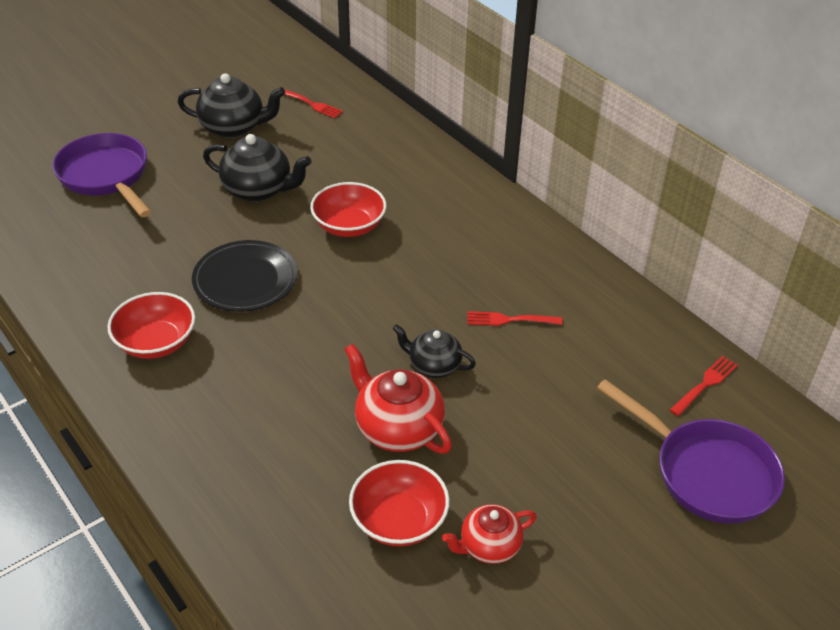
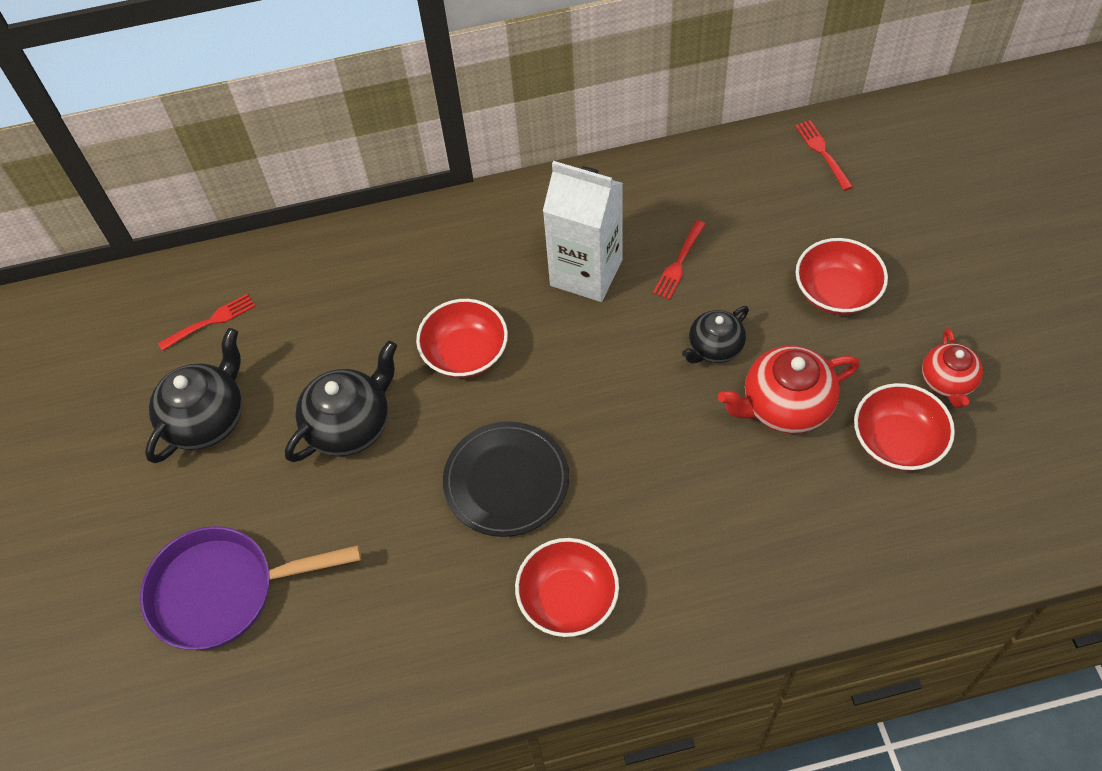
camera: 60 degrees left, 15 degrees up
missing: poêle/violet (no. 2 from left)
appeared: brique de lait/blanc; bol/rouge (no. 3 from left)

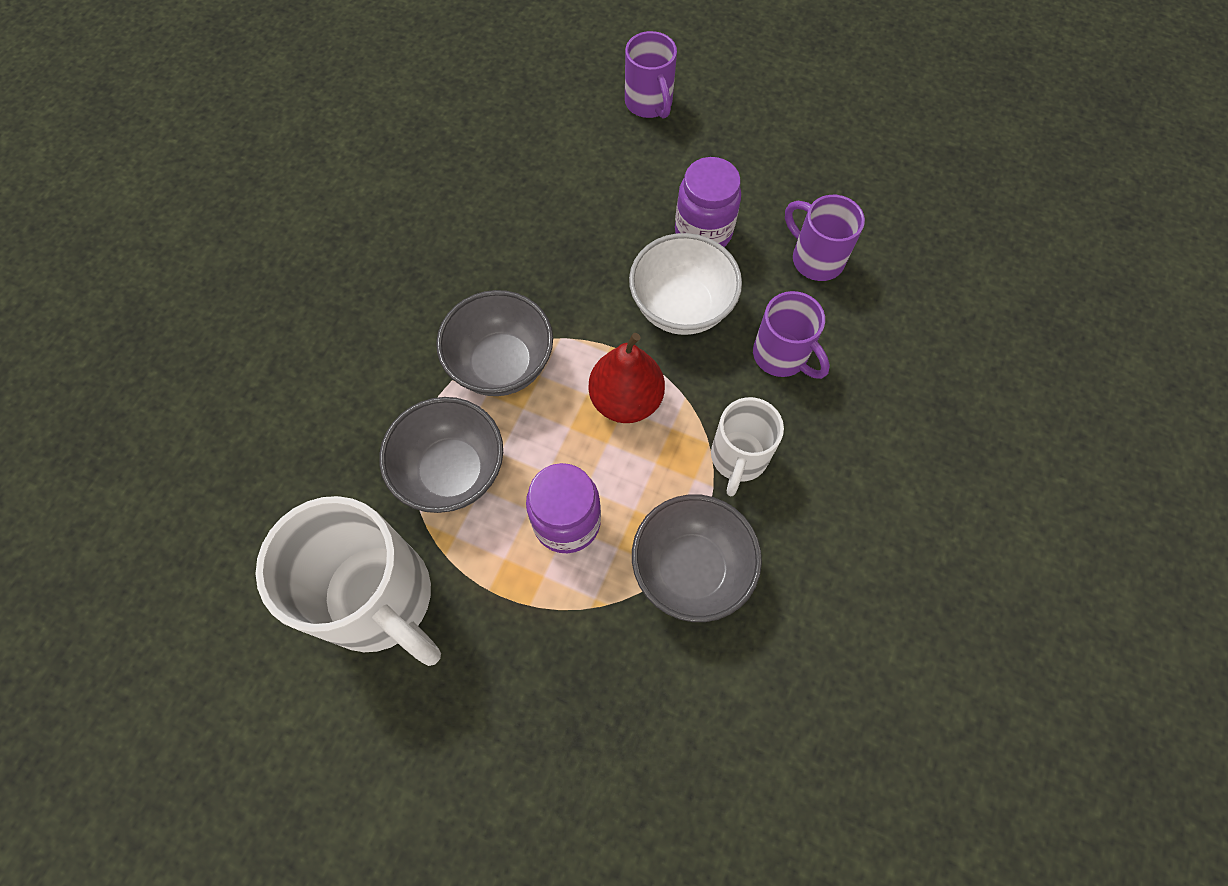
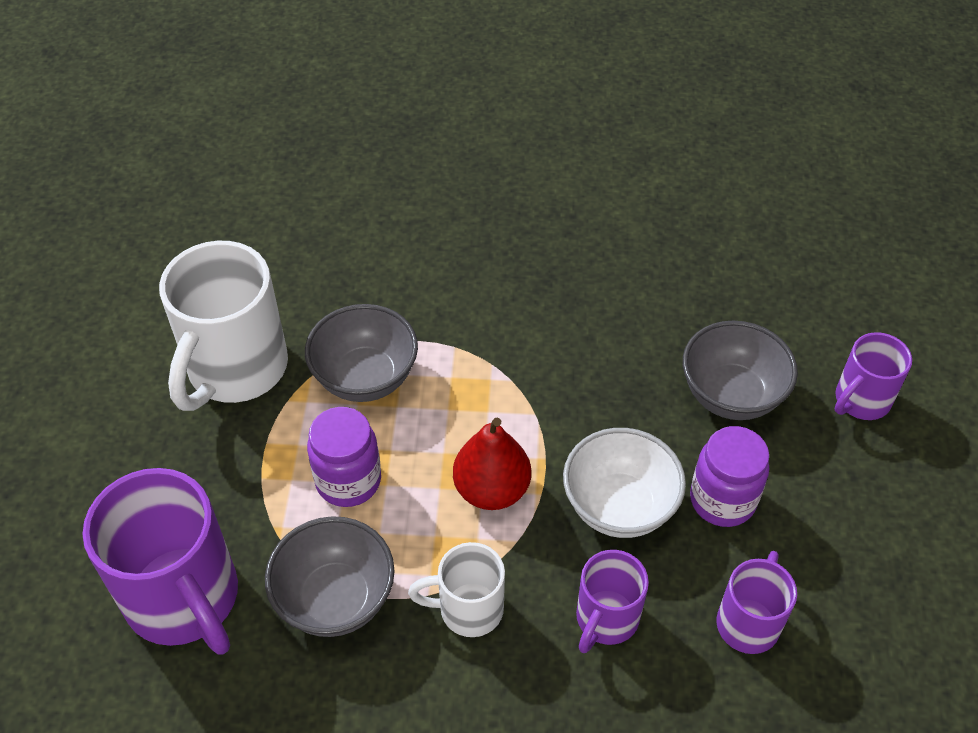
camera: 70 degrees right, 15 degrees down
appeared: tasse/violet (no. 1 from left)
relocated: bol/gris (no. 2 from left in the first image) to bol/gris (no. 3 from left)

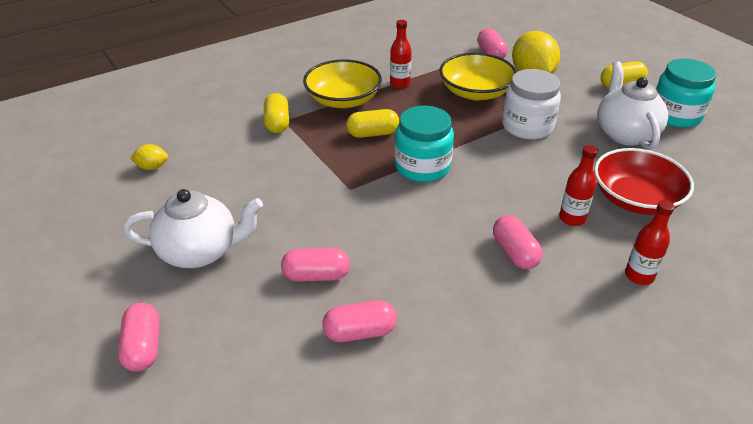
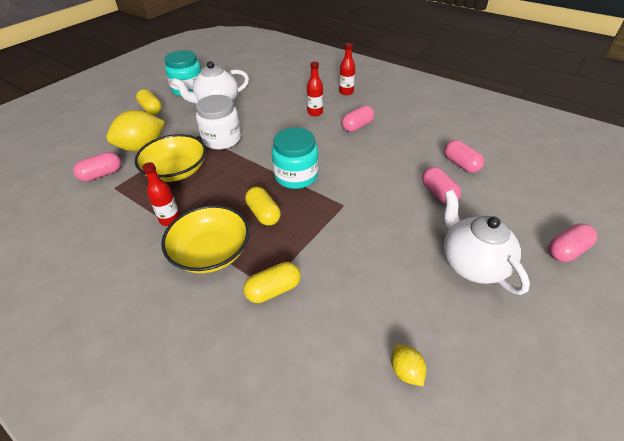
camera: 110 degrees left, 5 degrees up
missing: bol/rouge

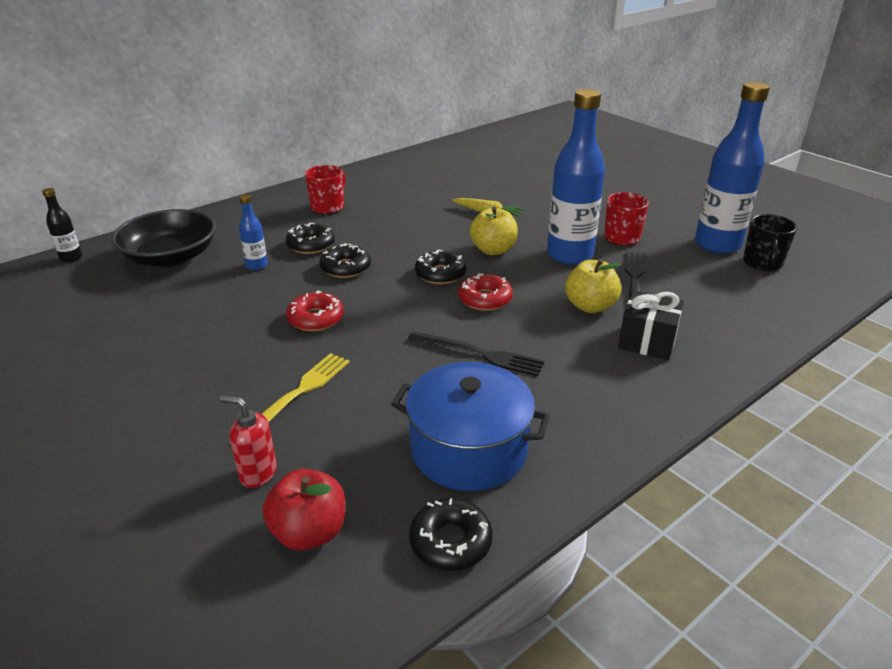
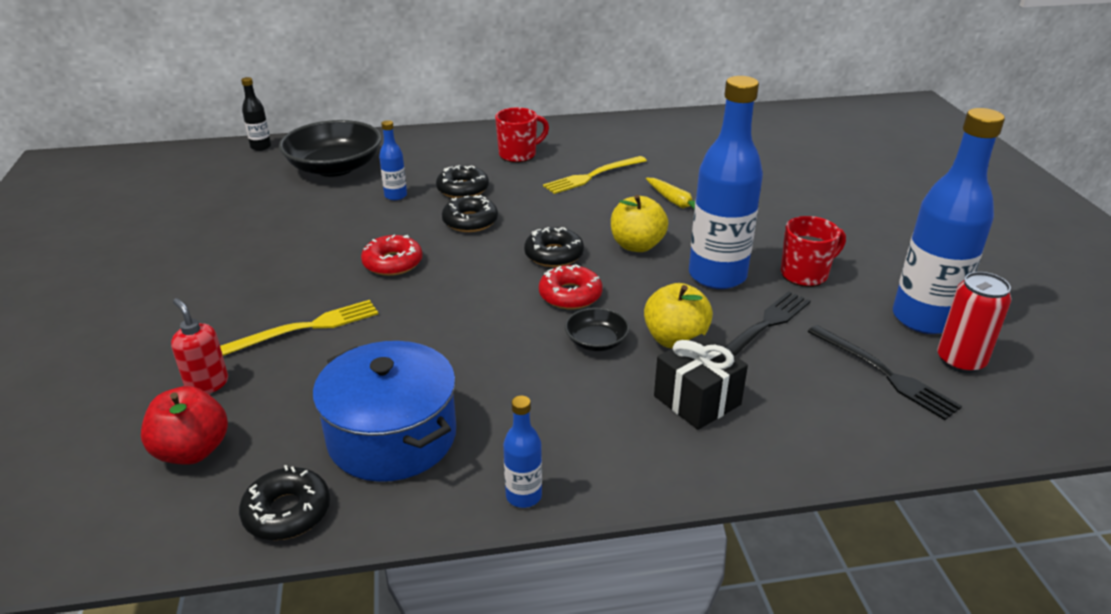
camera: 30 degrees right, 0 degrees up
appeared: bouteille/bleu (no. 2 from left); fourchette/jaune (no. 2 from left); bol/noir (no. 2 from left)
relocated: fourchette/noir (no. 1 from left in the first image) to fourchette/noir (no. 2 from left)
exchanged: tasse/noir to canette/rouge

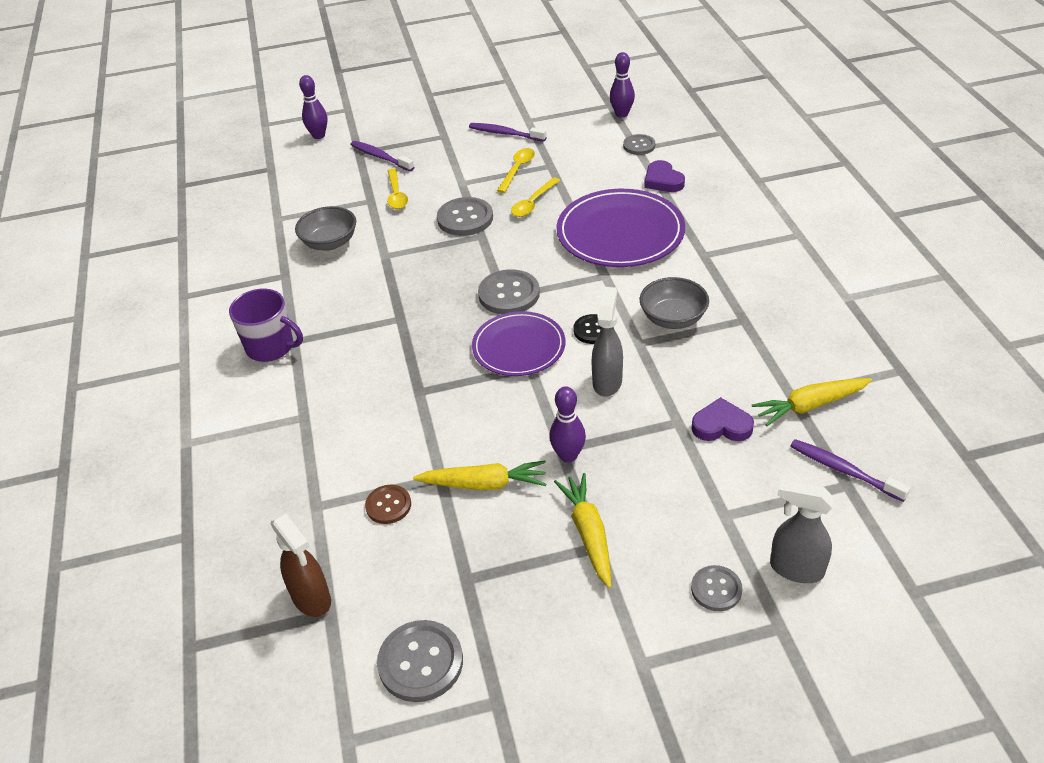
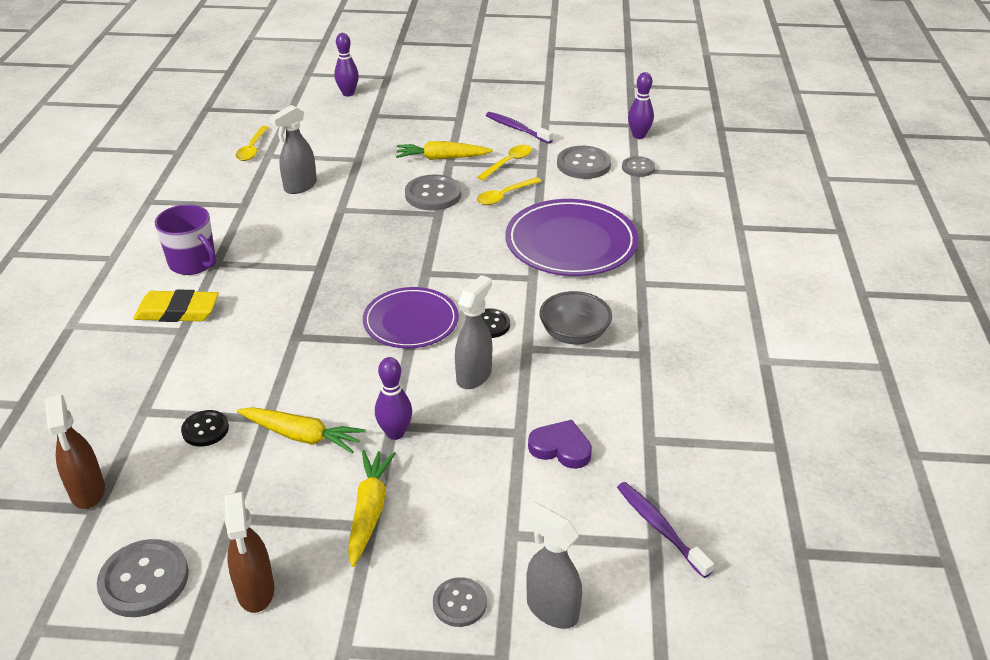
camera: 15 degrees right, 5 degrees down
missing: brosse à dents/violet (no. 1 from left); cœur/violet (no. 1 from left)
appeared: gomme/jaune; vaporisateur/marron (no. 2 from left)
relocated: cuillère/jaune (no. 1 from left); bouton/gris (no. 3 from left in the first image) to bouton/gris (no. 4 from left); carotte/jaune (no. 3 from left)
exchanged: bol/gris (no. 1 from left) to vaporisateur/gris (no. 1 from left)
colour: bouton/marron to bouton/noir (no. 1 from left)

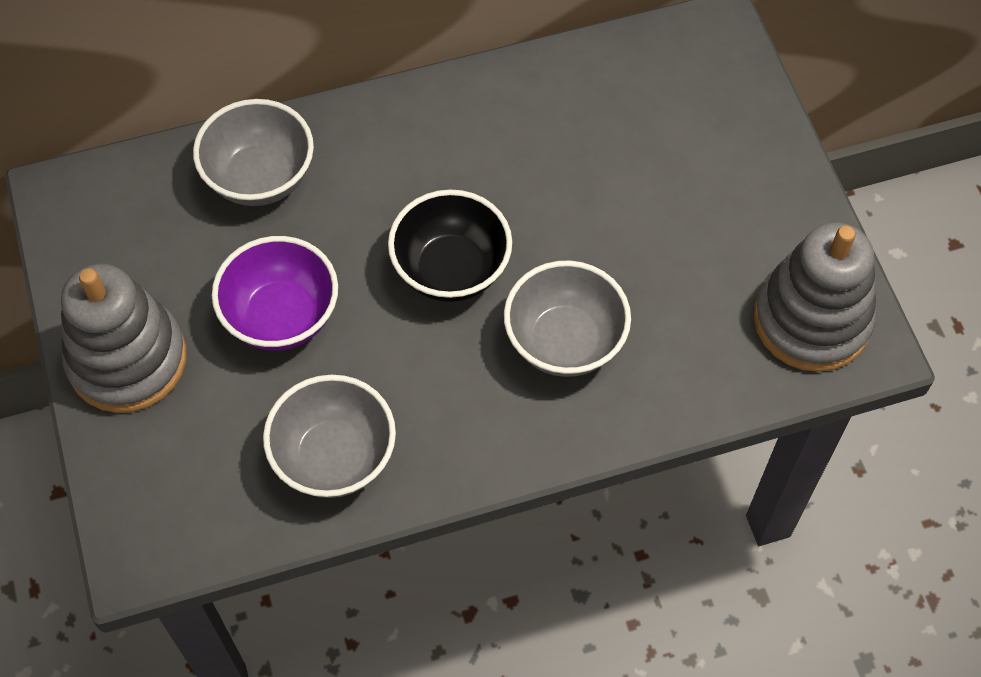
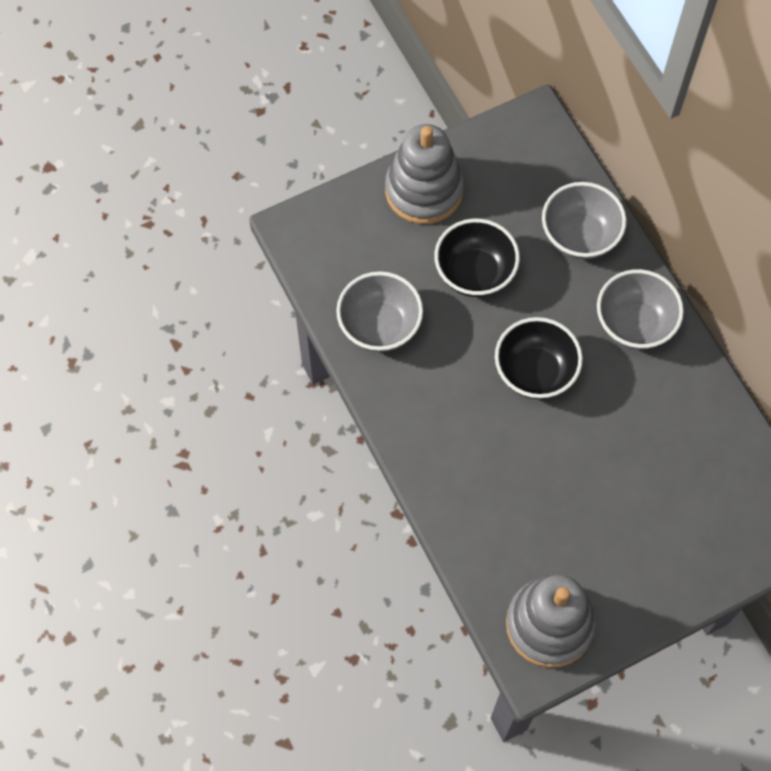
camera: 80 degrees right, 5 degrees up
relocated: bol/gris (no. 3 from left)
colour: bol/violet to bol/noir (no. 1 from left)

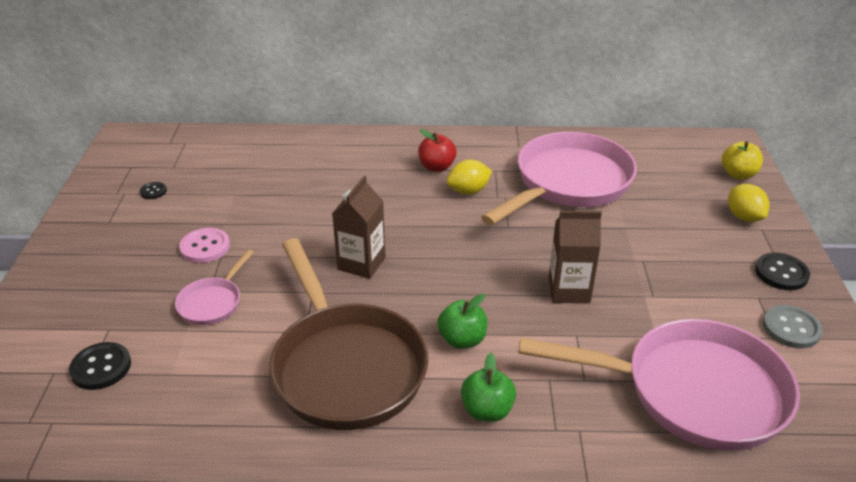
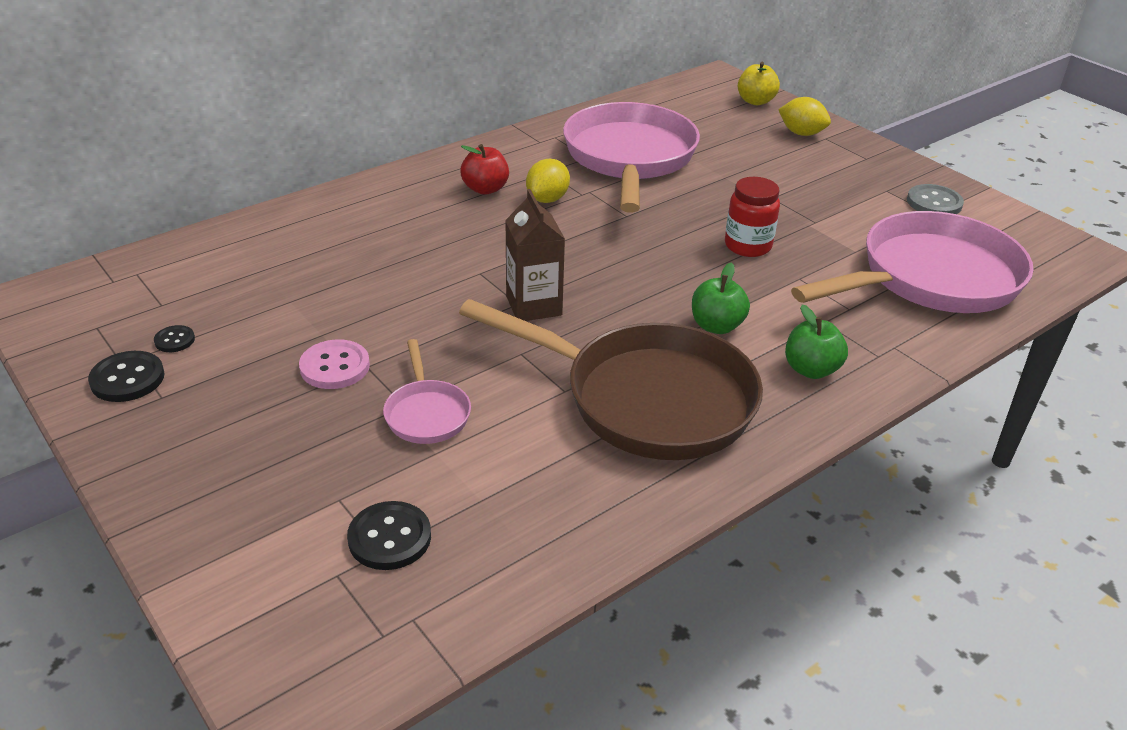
camera: 40 degrees left, 0 degrees up
relocated: bouton/noir (no. 3 from left in the first image) to bouton/noir (no. 1 from left)
exchanged: brique de lait/marron (no. 2 from left) to bocal/rouge

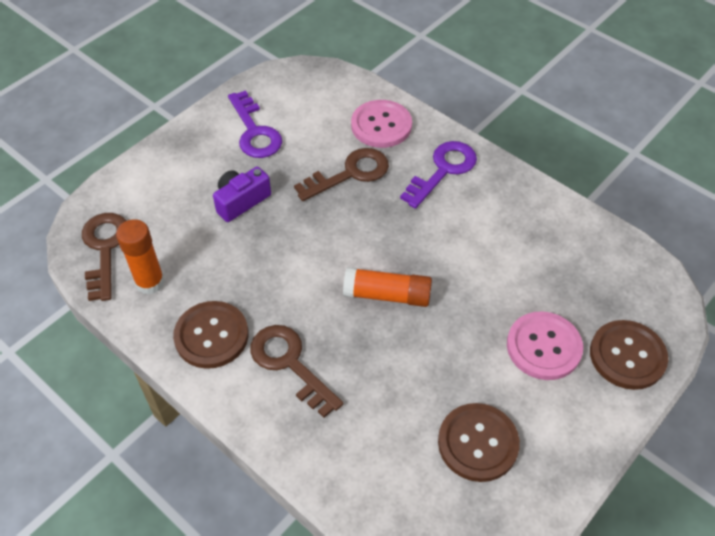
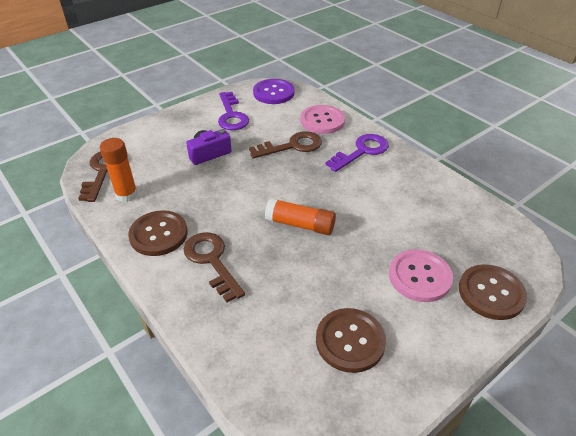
camera: 10 degrees right, 10 degrees down
appeared: bouton/violet

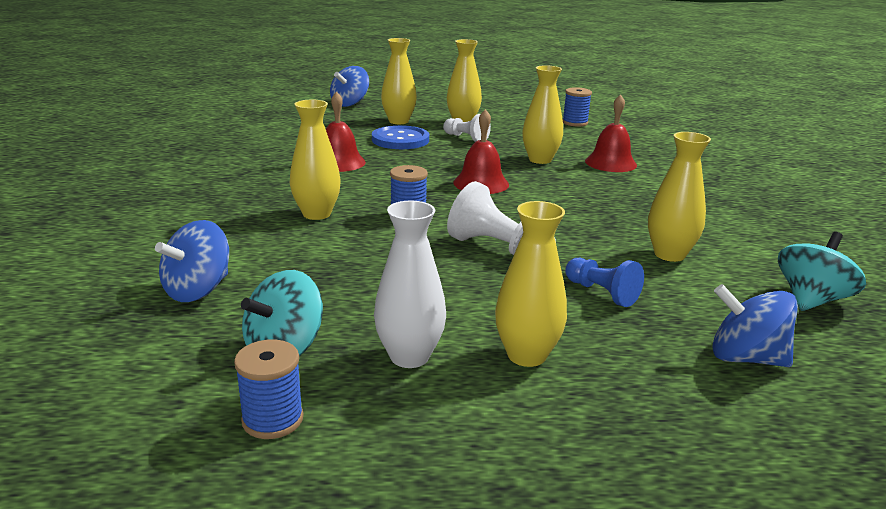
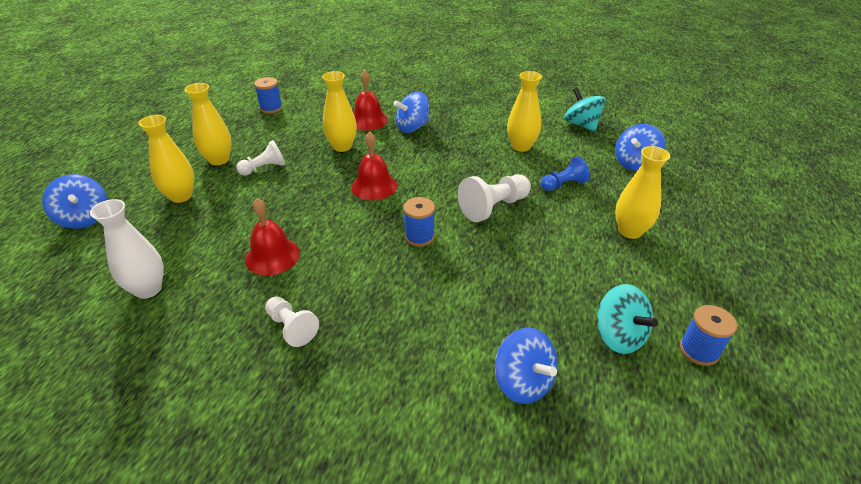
camera: 70 degrees left, 15 degrees up
missing: vase/jaune (no. 1 from left); bouton/bleu
appeared: pion/blanc (no. 2 from left); toupie/bleu (no. 2 from left)
relocated: vase/blanc

